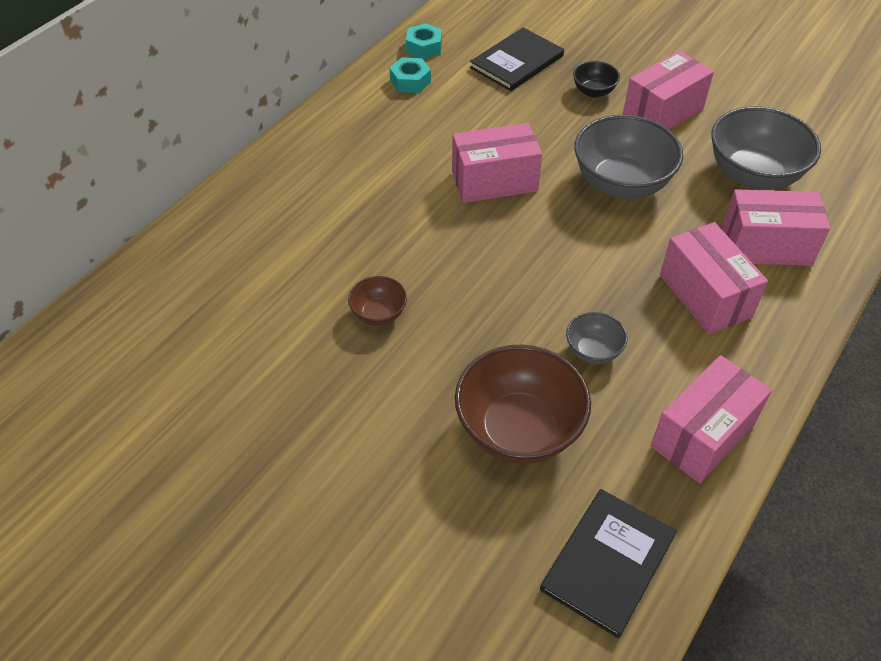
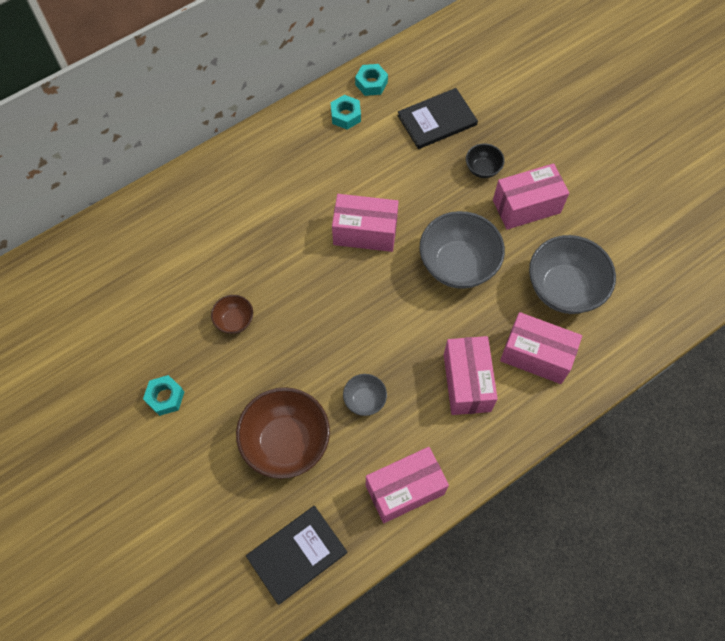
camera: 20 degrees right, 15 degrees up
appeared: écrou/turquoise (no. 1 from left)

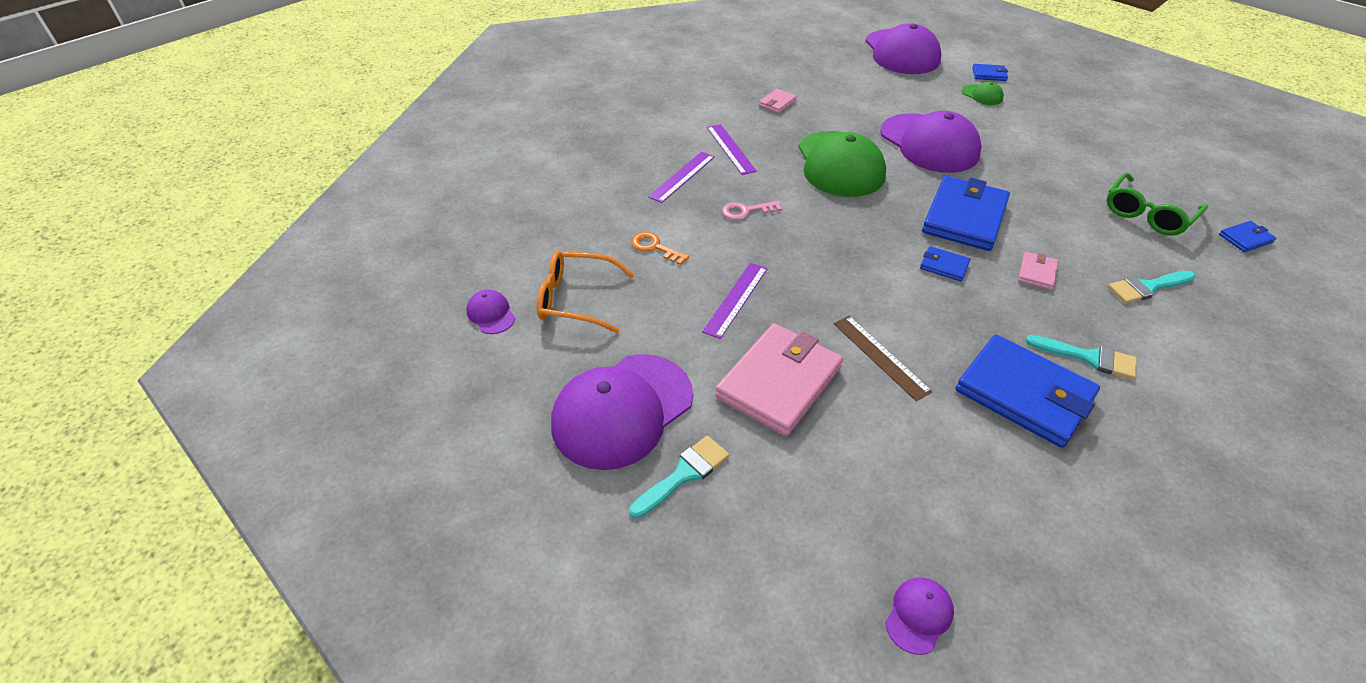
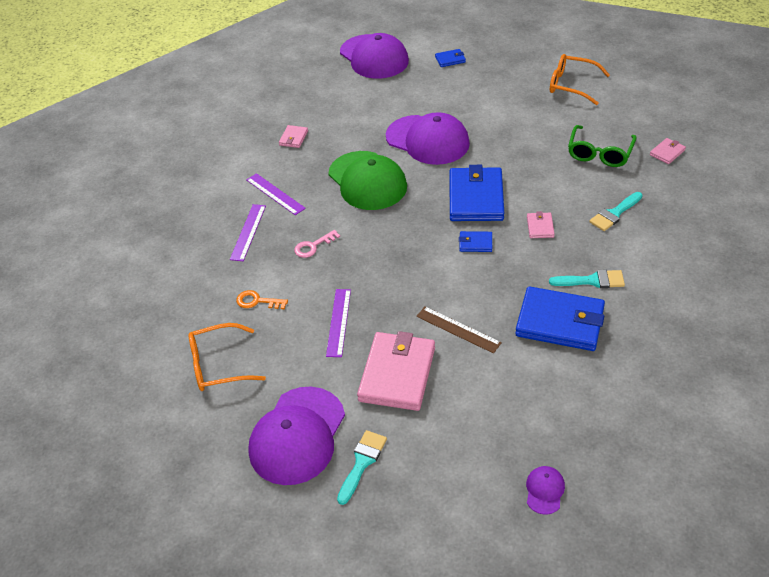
camera: 20 degrees left, 0 degrees up
missing: casquette/violet (no. 1 from left); casquette/vert (no. 2 from left)
appeared: lunettes/orange (no. 2 from left)
colour: portefeuille/bleu (no. 5 from left) to portefeuille/rose (no. 4 from left)

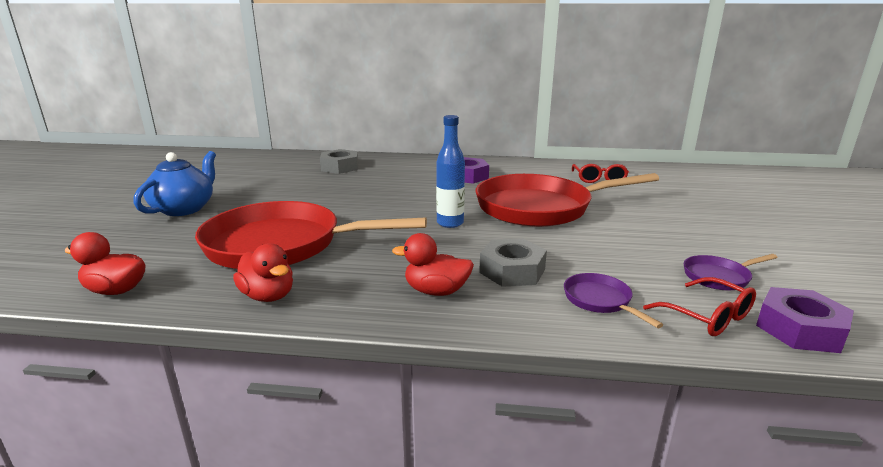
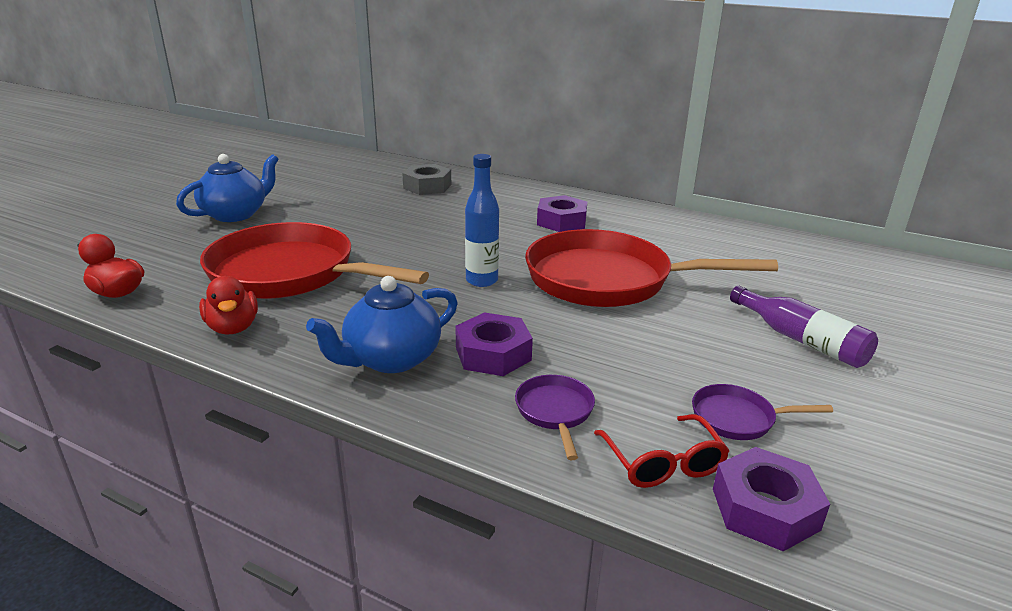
camera: 20 degrees right, 5 degrees up
missing: lunettes/rouge (no. 1 from left)
appeared: bouteille/violet
exchanged: canard/rouge (no. 3 from left) to théière/bleu (no. 2 from left)
colour: écrou/gris (no. 2 from left) to écrou/violet (no. 1 from left)

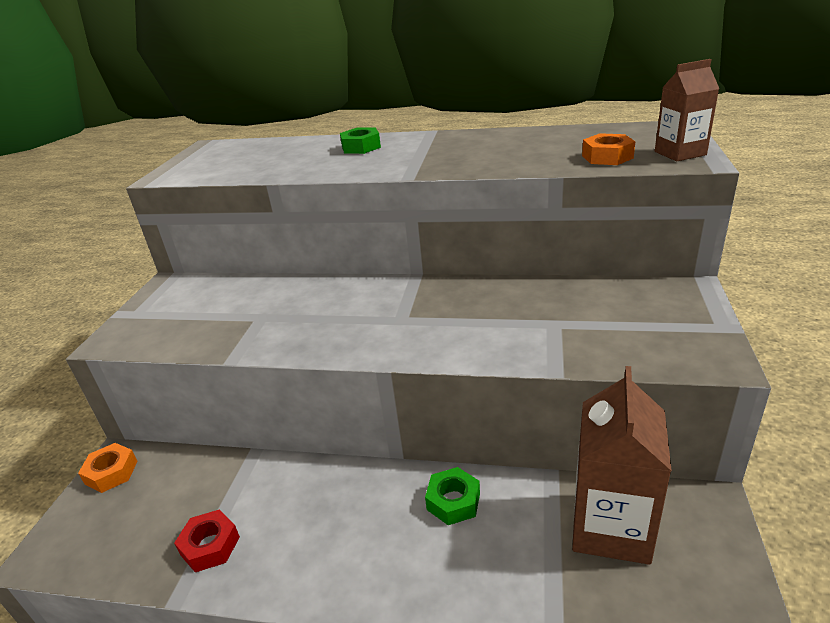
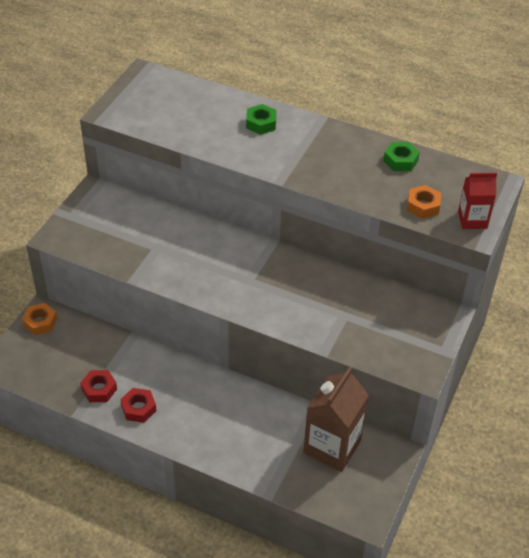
camera: 10 degrees right, 15 degrees up
appeared: écrou/rouge (no. 2 from left)
relocated: écrou/vert (no. 2 from left)
colour: brique de lait/marron (no. 2 from left) to brique de lait/rouge

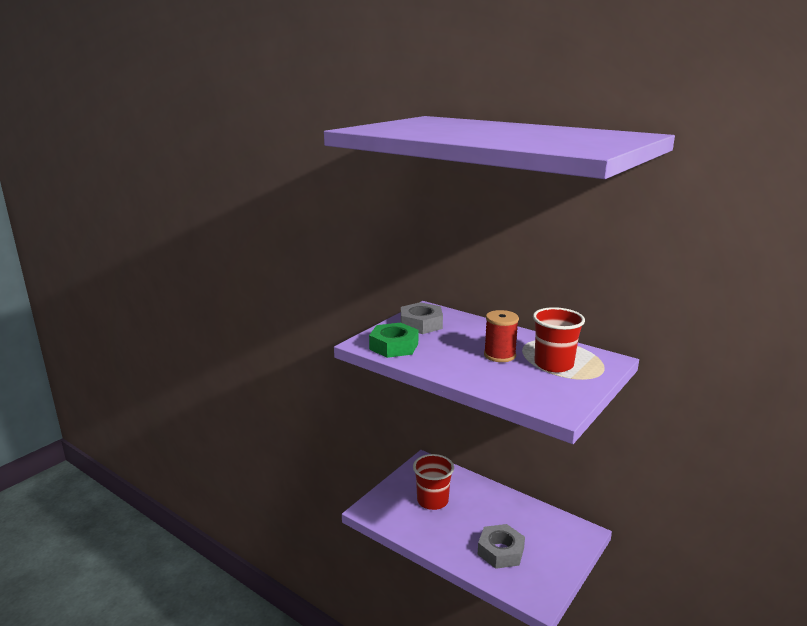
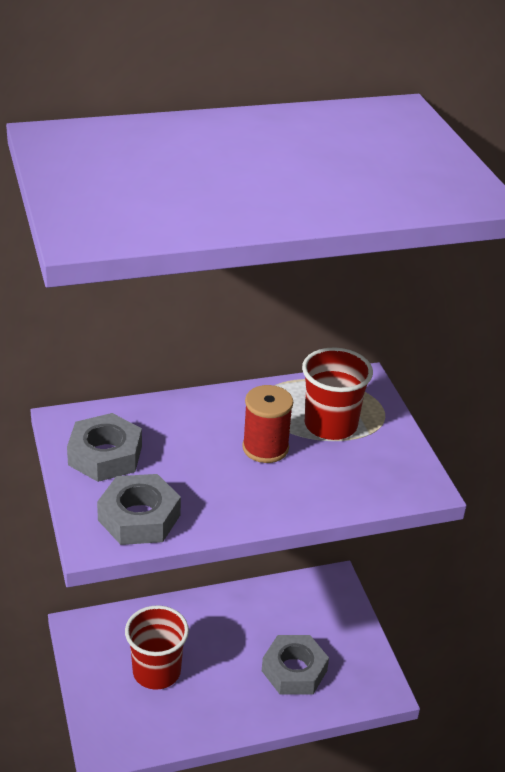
camera: 55 degrees left, 15 degrees up
colour: écrou/vert to écrou/gris (no. 2 from left)

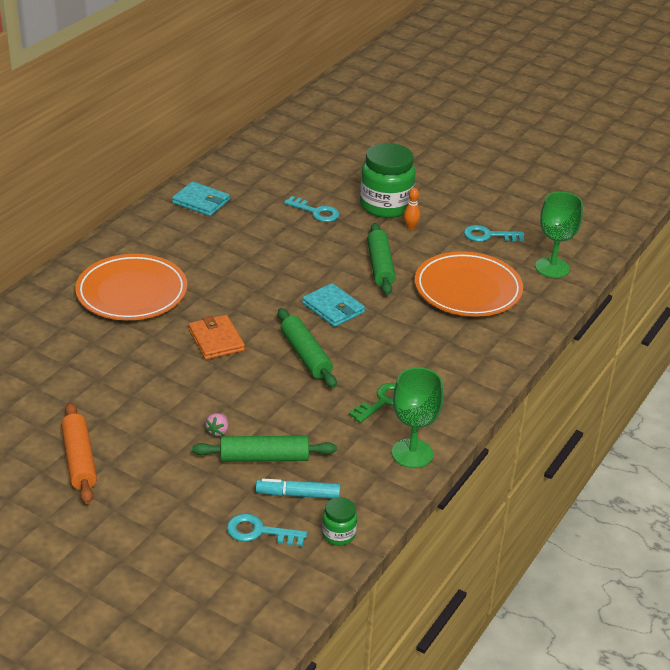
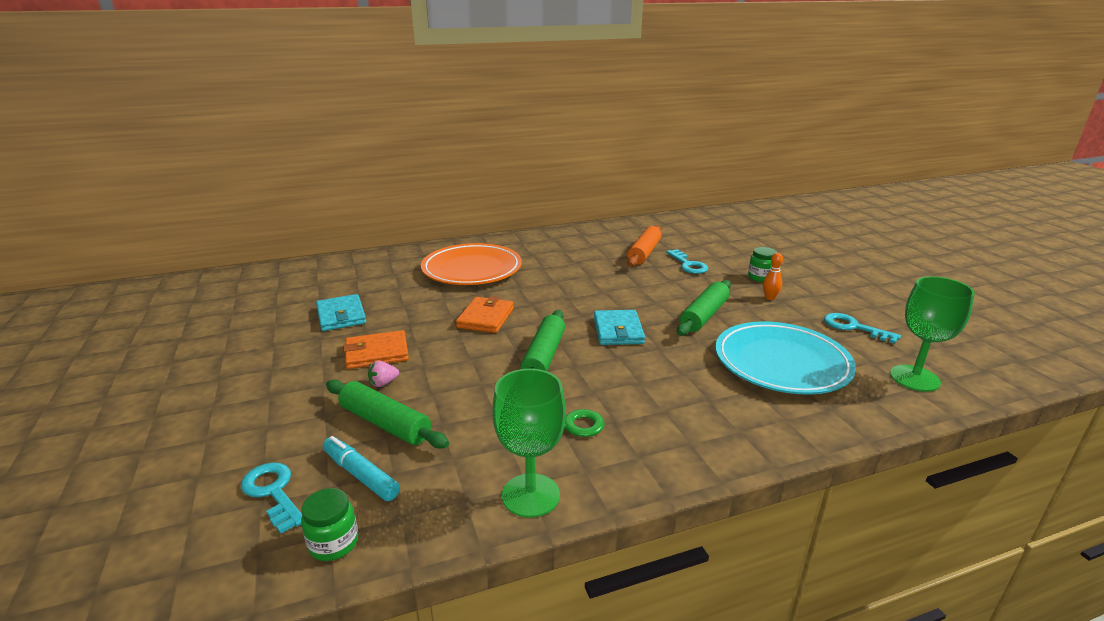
camera: 40 degrees right, 10 degrees down
appeared: portefeuille/orange (no. 1 from left)
relocated: rouleau à pâtisserie/orange; portefeuille/turquoise (no. 1 from left)
colour: assiette/orange (no. 2 from left) to assiette/turquoise
size: bocal/vert (no. 2 from left) x0.47

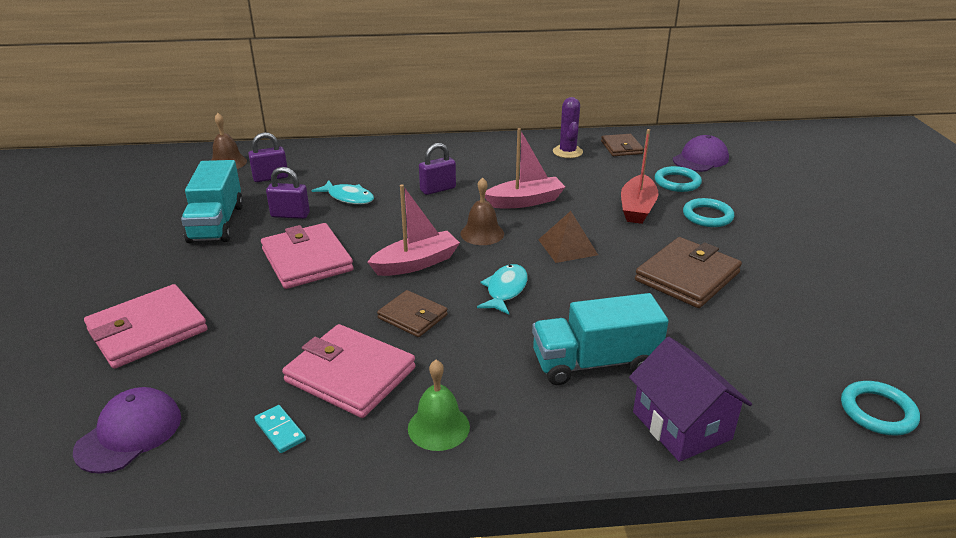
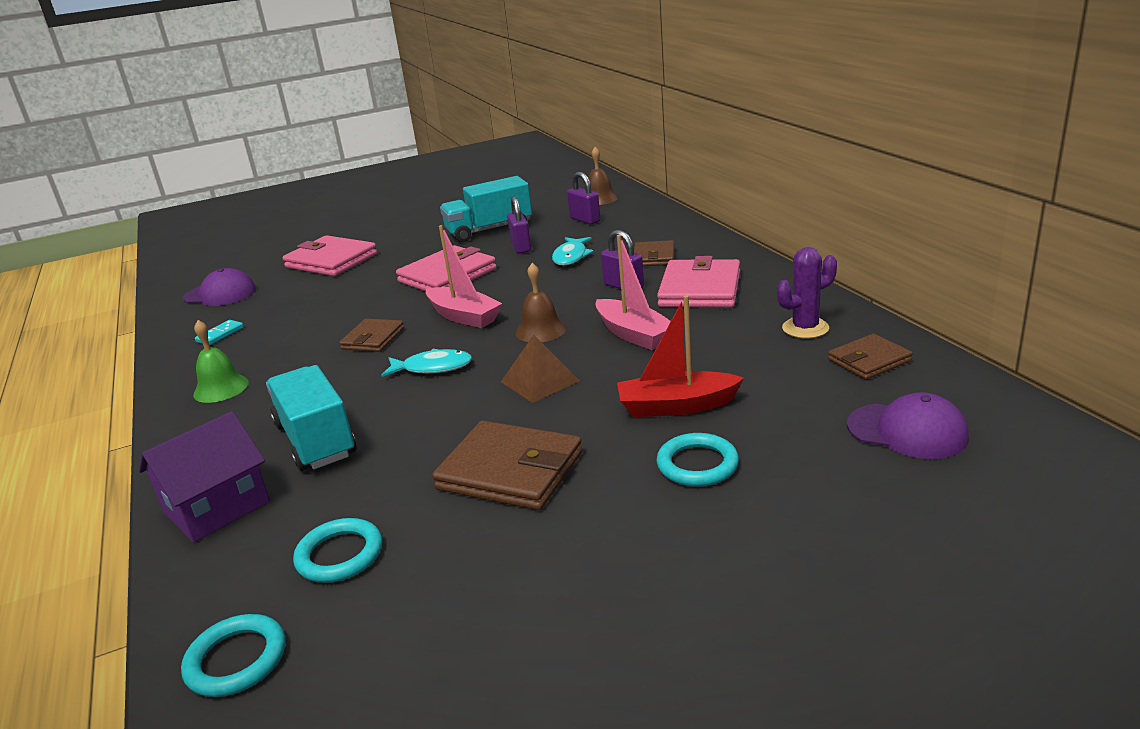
camera: 75 degrees right, 5 degrees down
appeared: portefeuille/marron (no. 3 from left)
relocated: portefeuille/rose (no. 3 from left); anneau/turquoise (no. 1 from left in the first image) to anneau/turquoise (no. 2 from left)

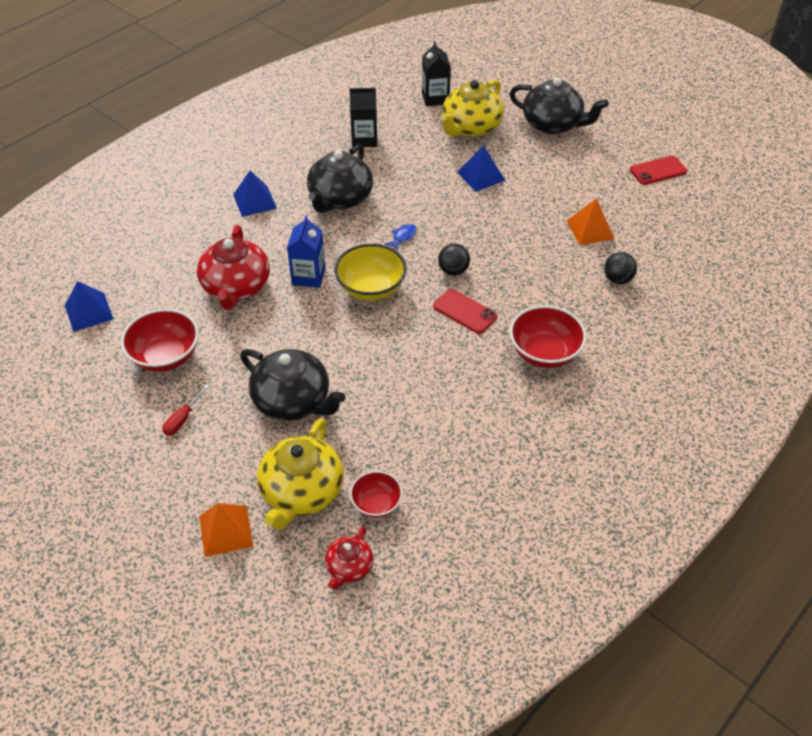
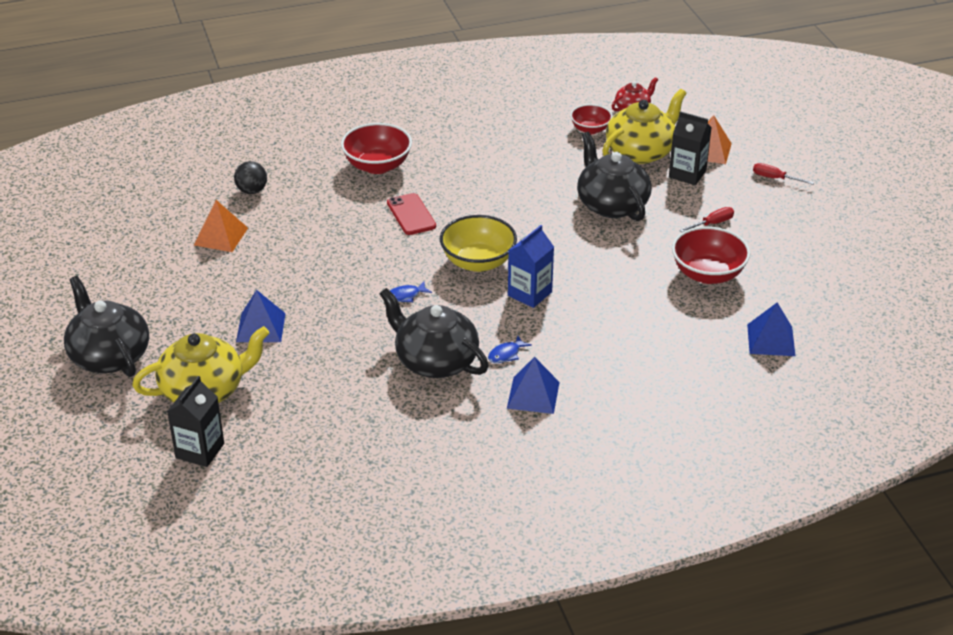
camera: 150 degrees left, 10 degrees down
missing: théière/rouge (no. 1 from left); balle/noir (no. 1 from left); téléphone/rouge (no. 2 from left)
appeared: poisson/bleu (no. 2 from left); tournevis/rouge (no. 2 from left)
relocated: brique de lait/noir (no. 1 from left in the first image) to brique de lait/noir (no. 2 from left)
spun: théière/noir (no. 2 from left) 105 degrees counterclockwise

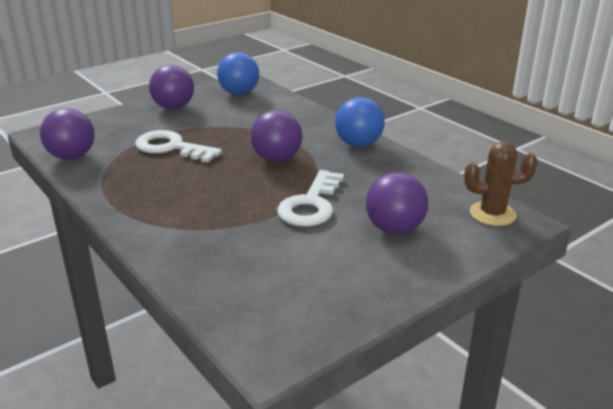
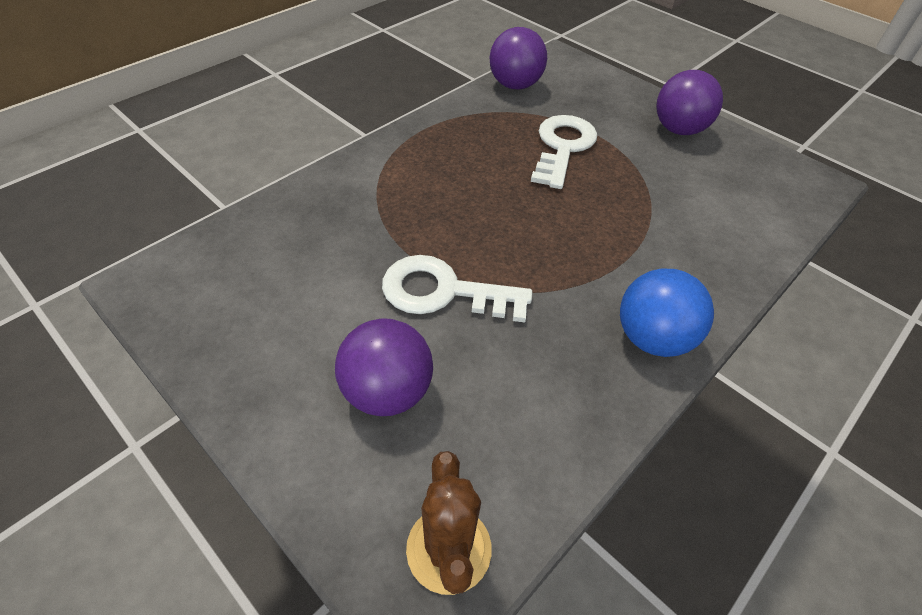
camera: 80 degrees right, 20 degrees up
missing: balle/bleu (no. 1 from left); balle/violet (no. 3 from left)

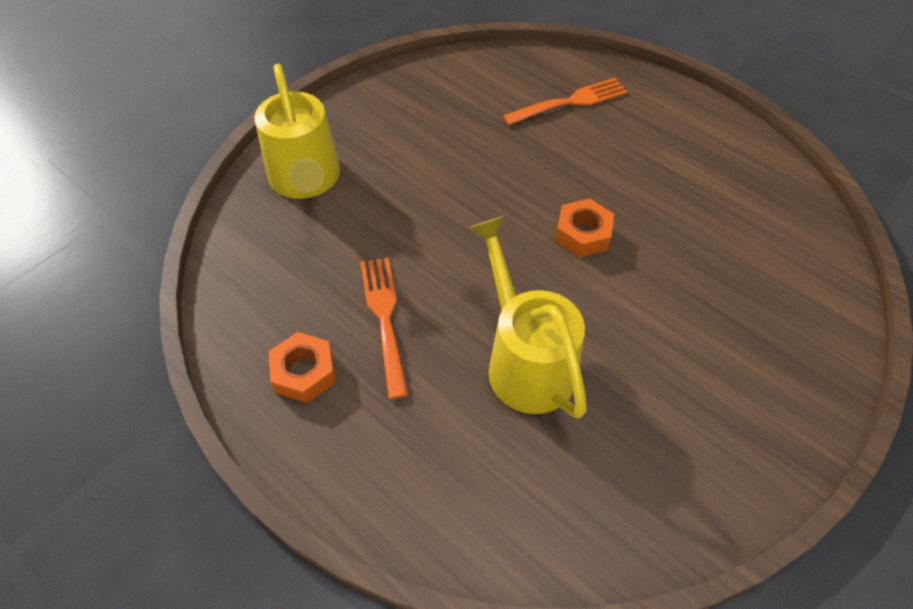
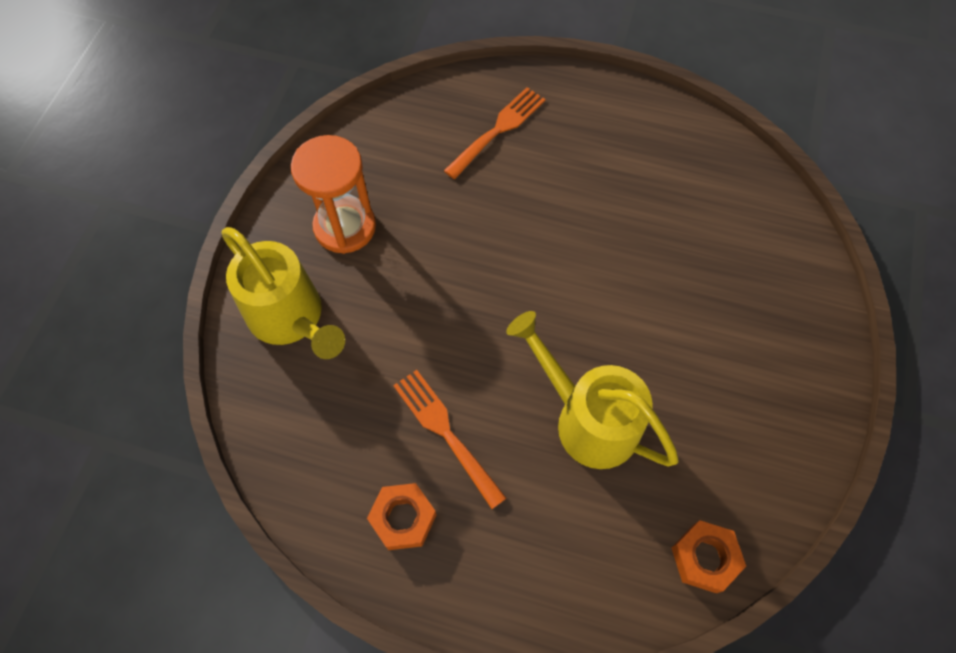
camera: 25 degrees left, 10 degrees up
appeared: sablier/orange
relocated: écrou/orange (no. 2 from left)

